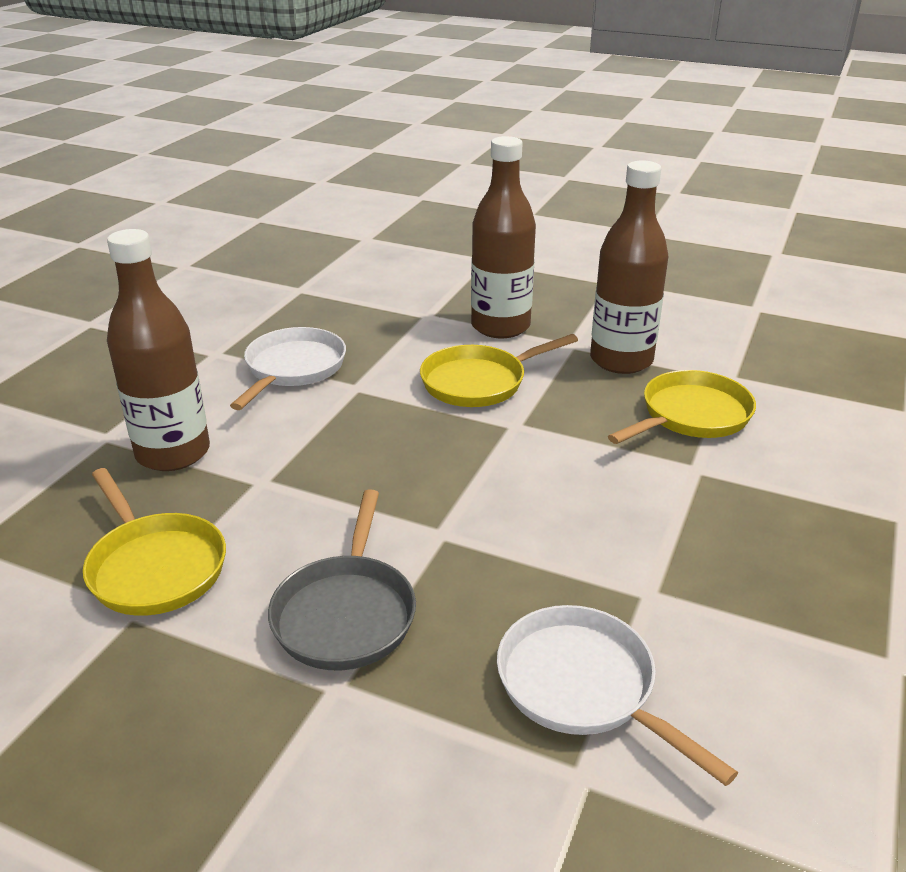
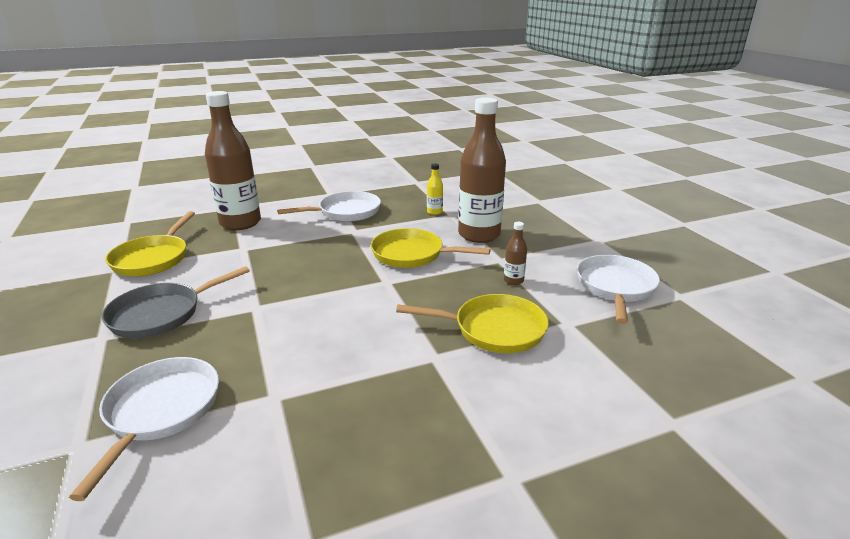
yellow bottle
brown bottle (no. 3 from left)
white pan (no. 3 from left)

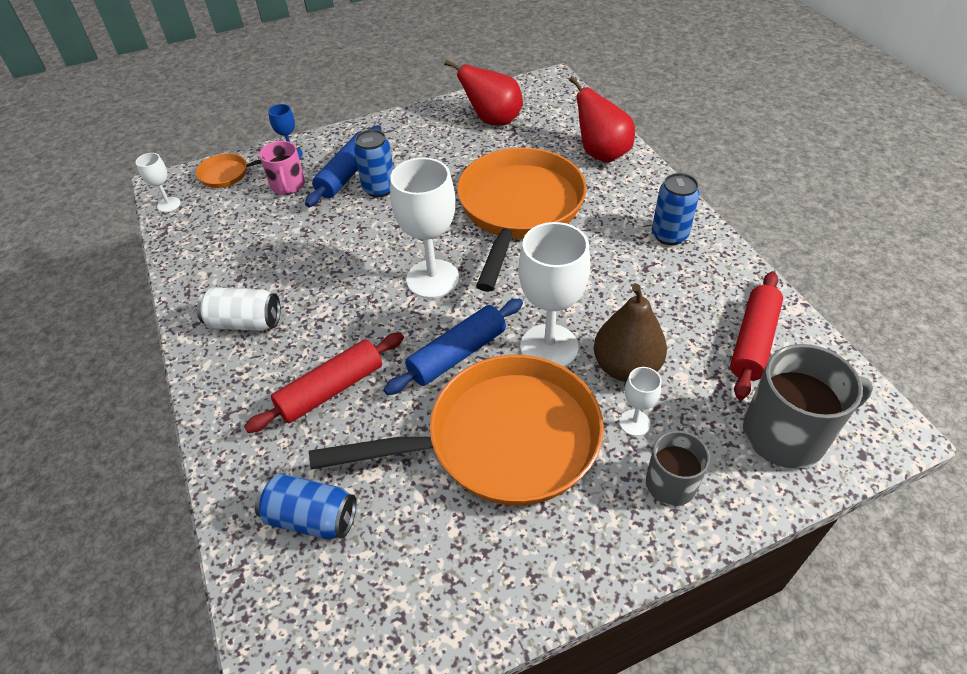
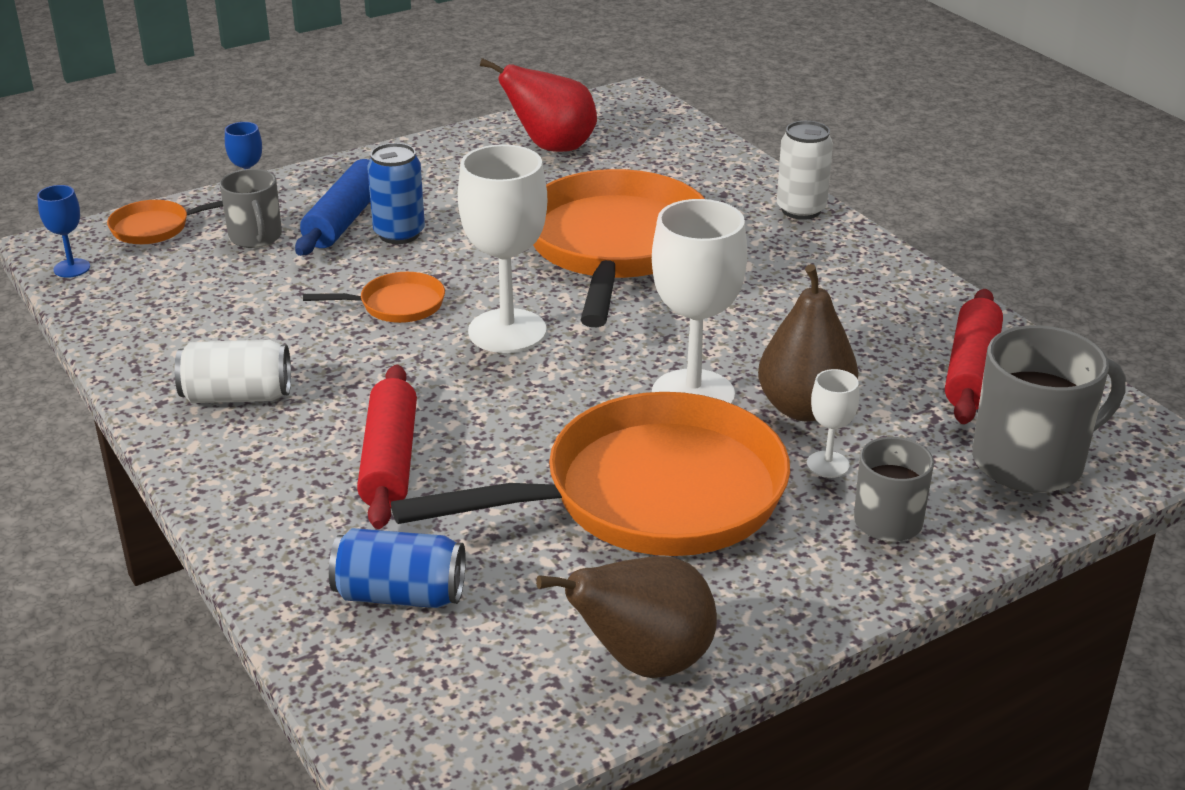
blue goblet (no. 1 from left)
grey mug (no. 1 from left)
orange pan (no. 2 from left)
red rolling pin (no. 1 from left)
brown pear (no. 1 from left)
white can (no. 2 from left)
blue rolling pin (no. 2 from left in the first image)
red pear (no. 2 from left in the first image)
blue can (no. 3 from left in the first image)

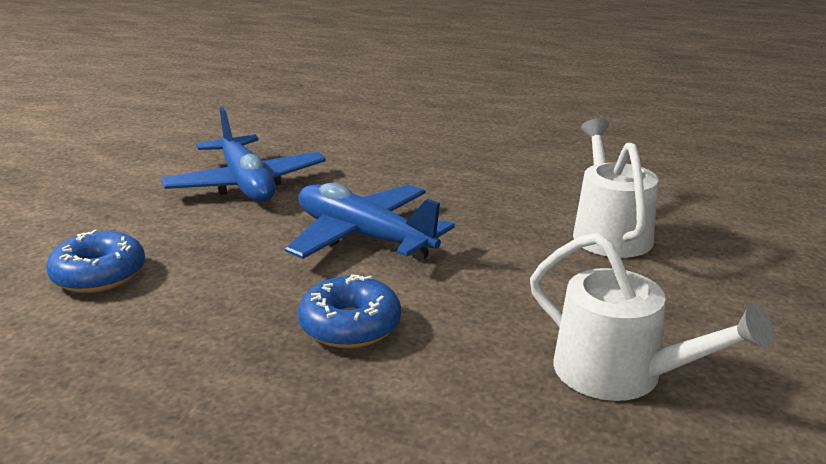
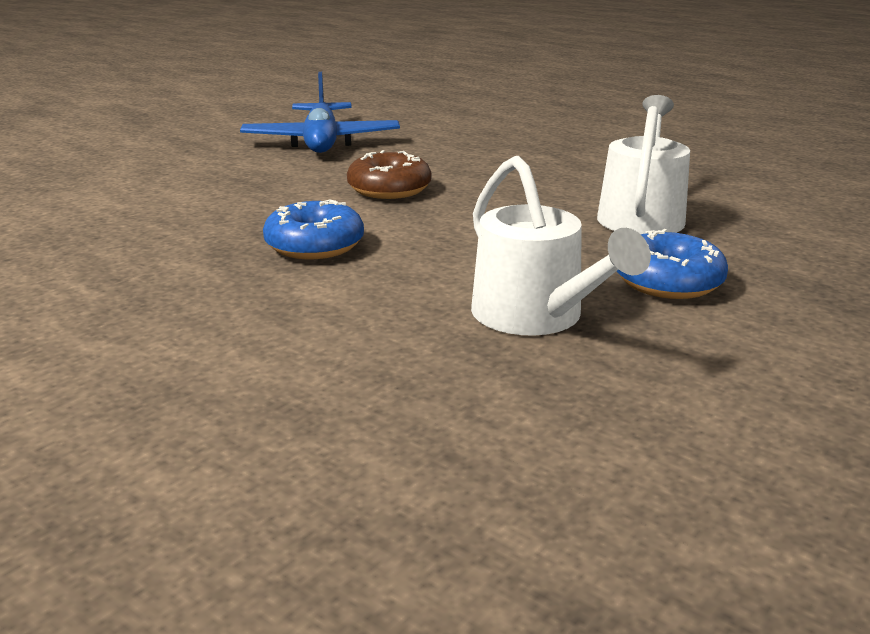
brown donut
blue donut (no. 2 from left)

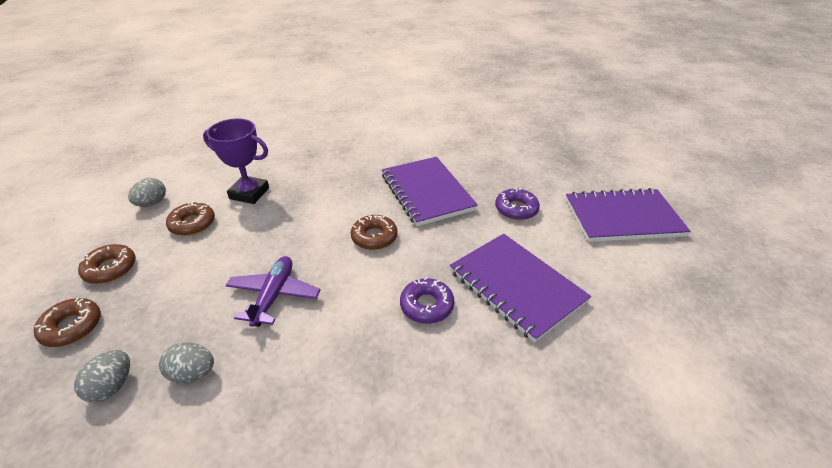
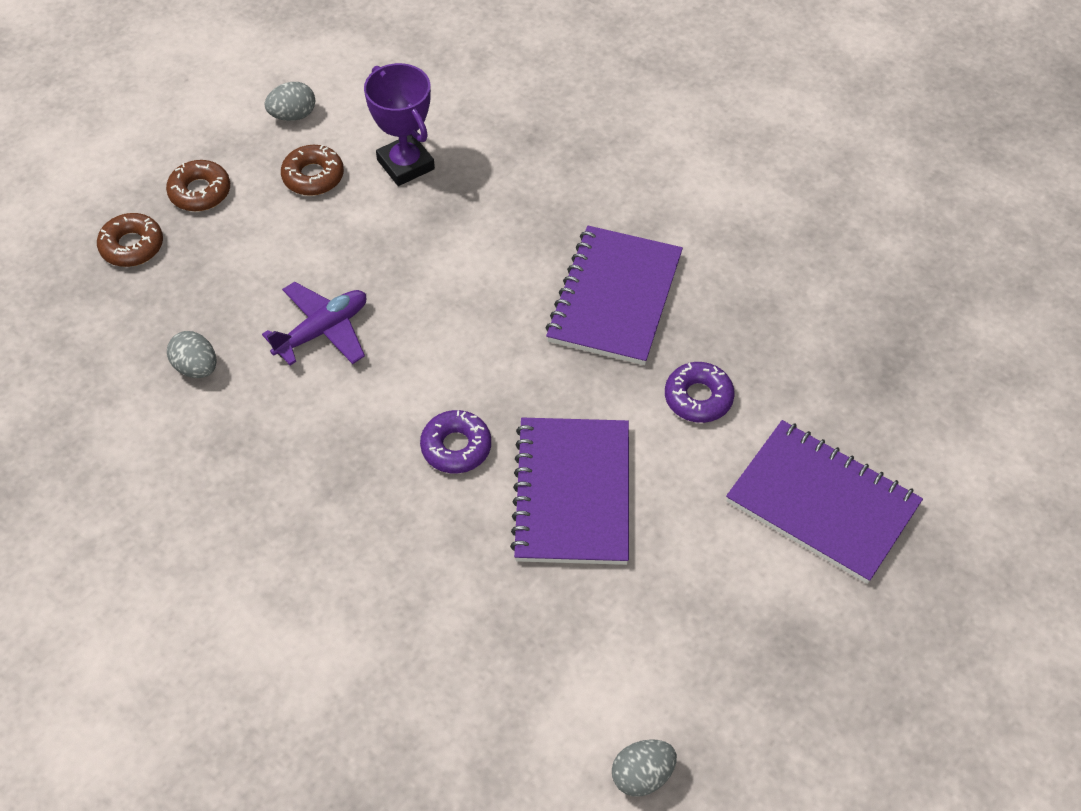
grey egg (no. 3 from left)
brown donut (no. 4 from left in the first image)

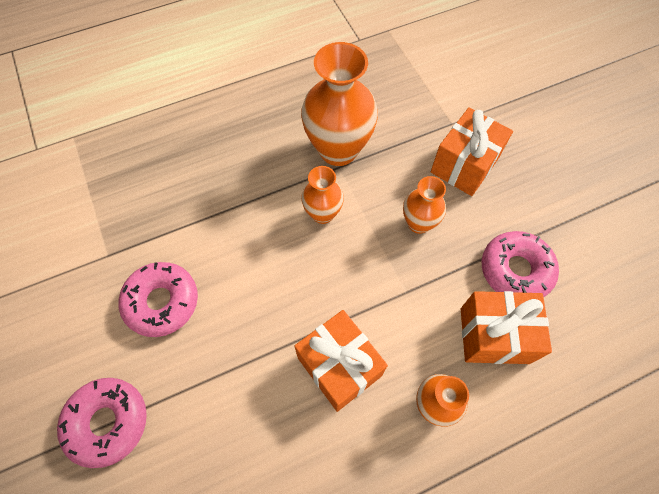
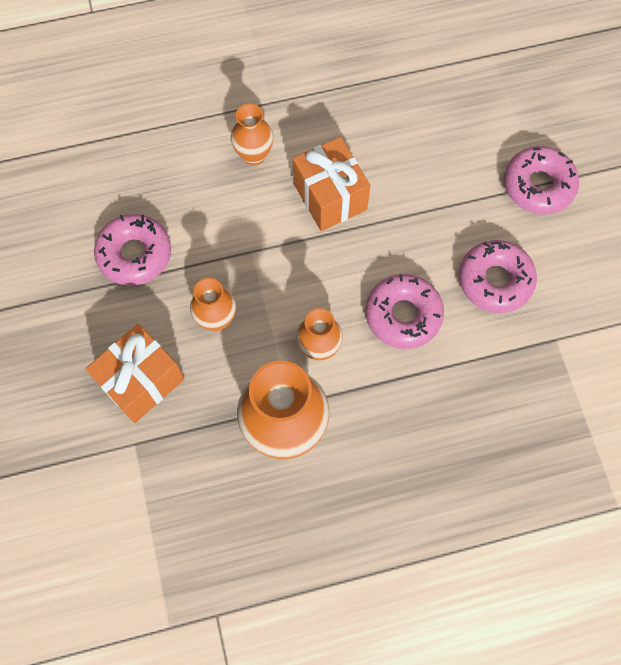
pink donut (no. 2 from left)
orange gift (no. 3 from left in the first image)

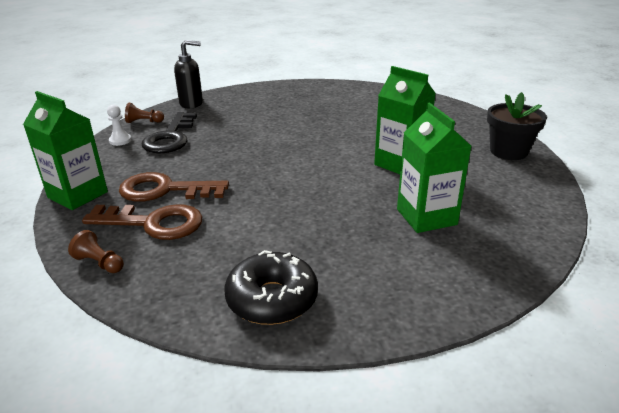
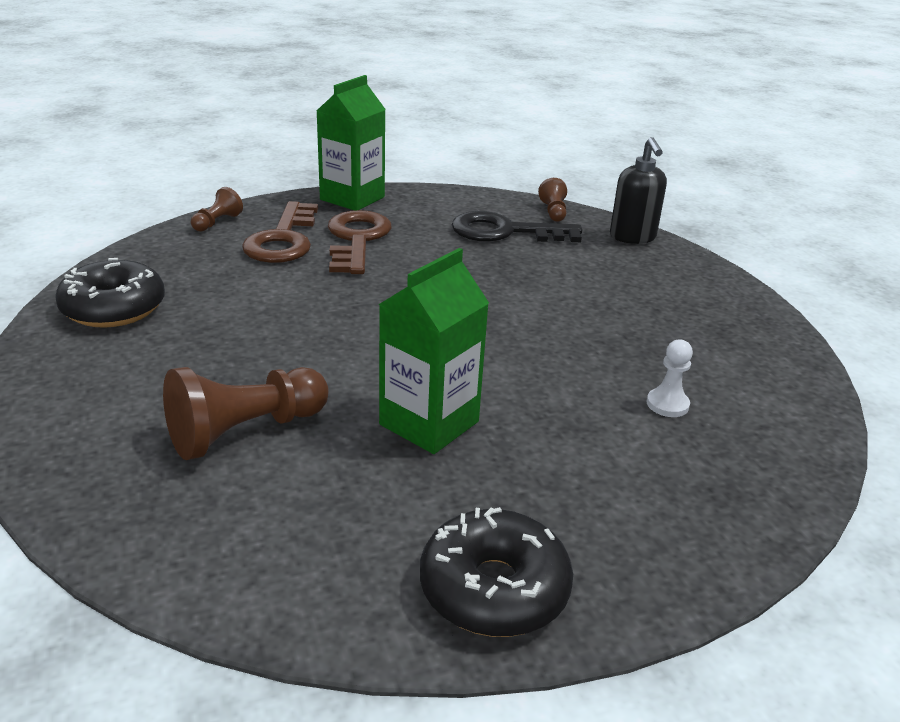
brown pawn (no. 2 from left)
black donut (no. 2 from left)
white pawn

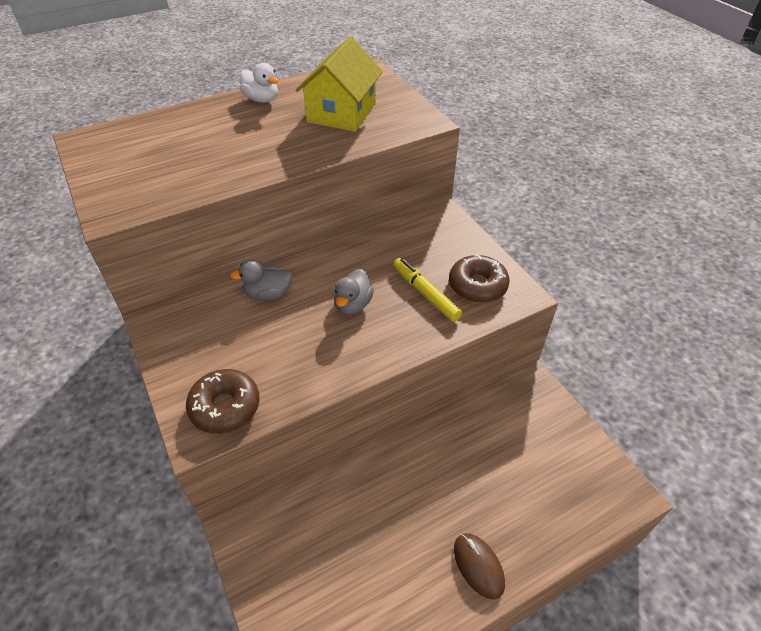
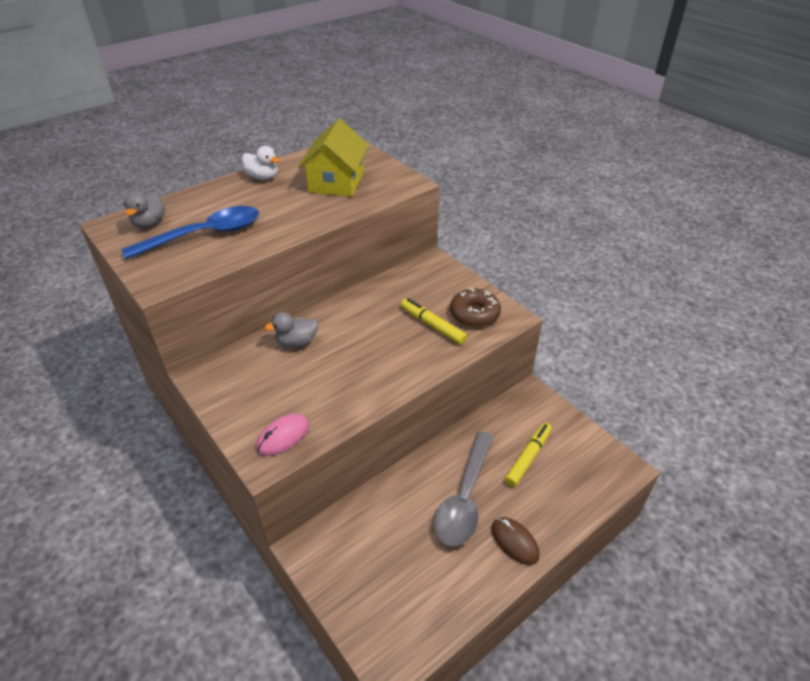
blue spoon
grey duck (no. 1 from left)
pink mouse
grey spoon
yellow marker (no. 2 from left)

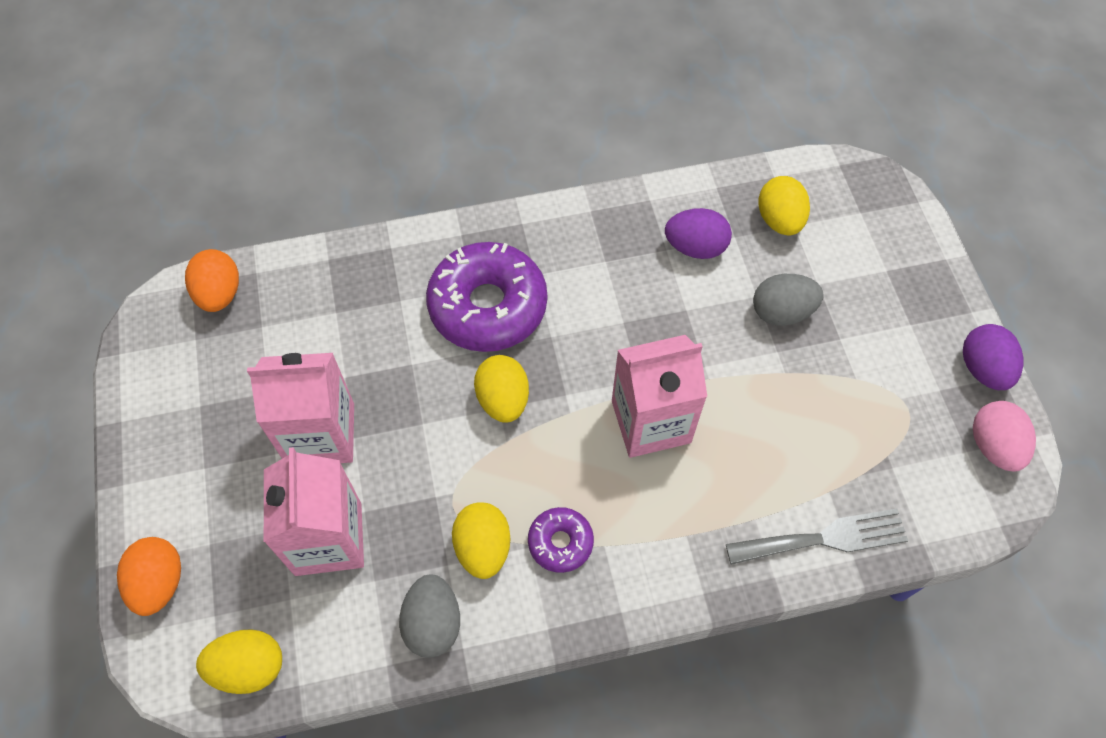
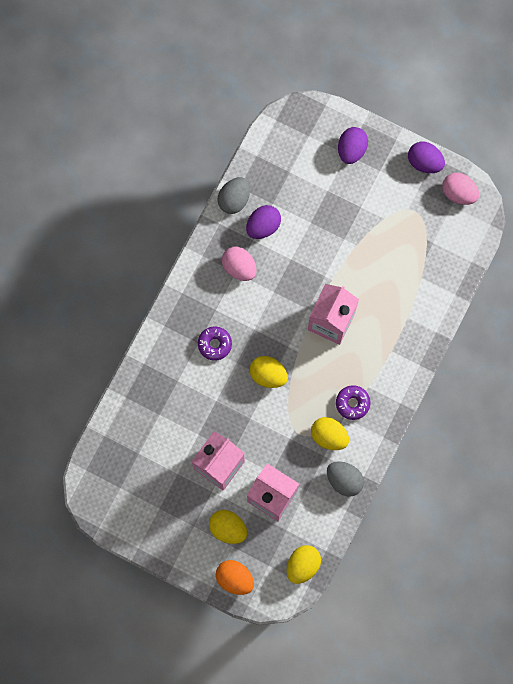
purple donut (no. 1 from left)
yellow egg (no. 1 from left)
grey egg (no. 1 from left)
pink egg (no. 1 from left)
purple egg (no. 2 from left)
orange egg (no. 2 from left in the first image)
grey fork

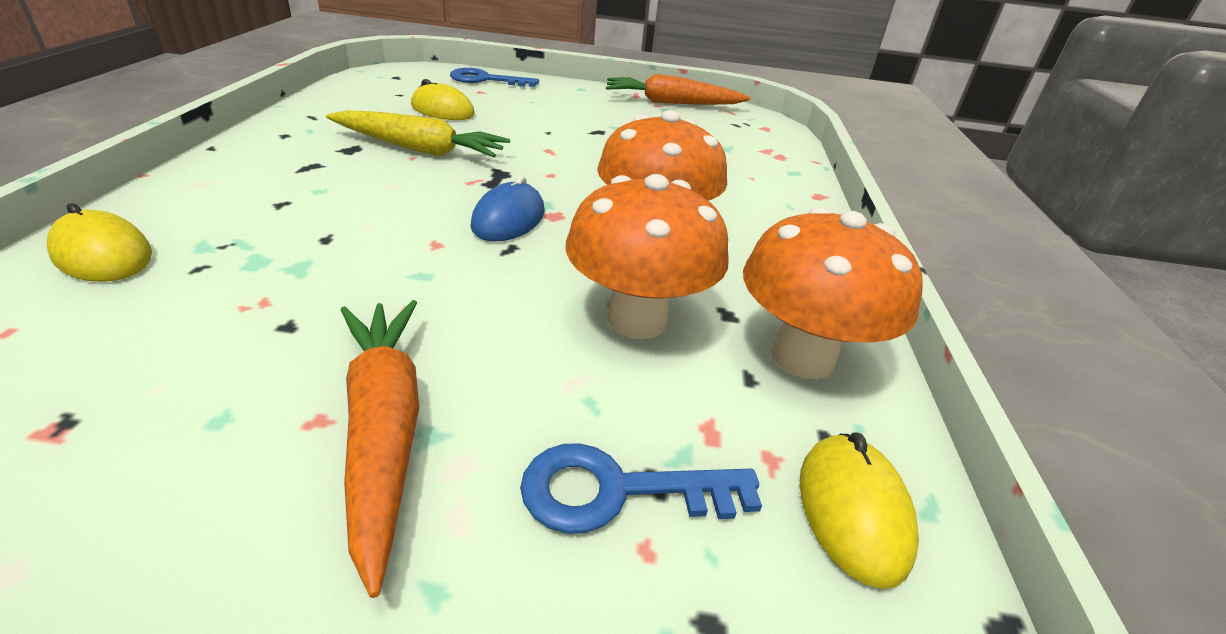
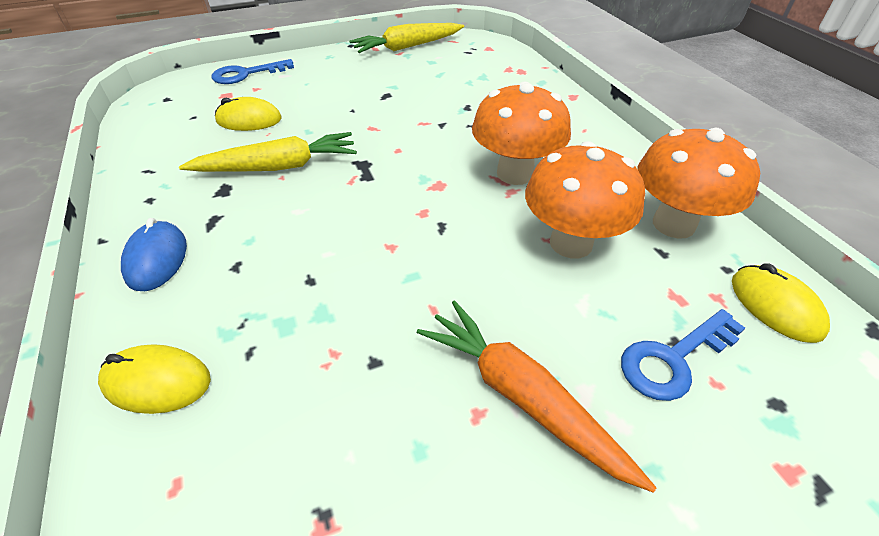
blue mouse
yellow carrot (no. 2 from left)

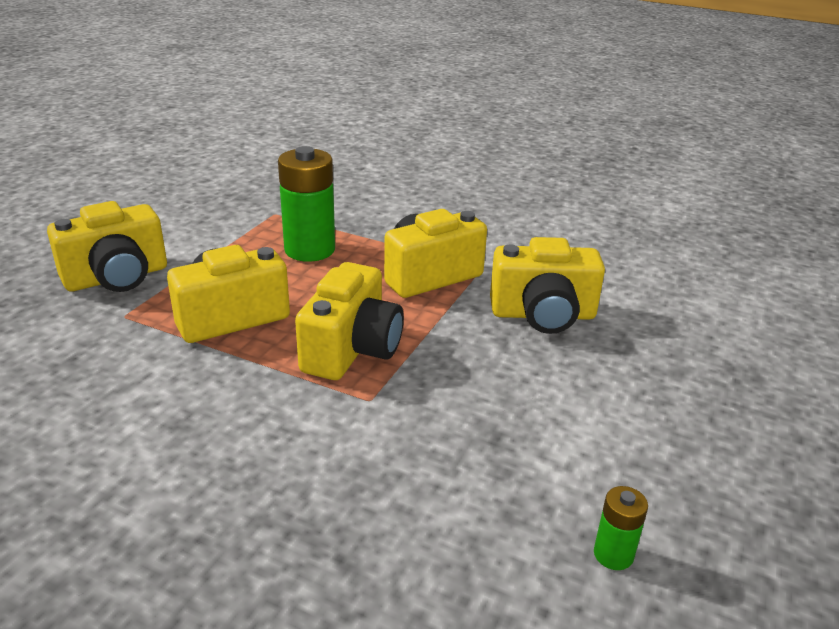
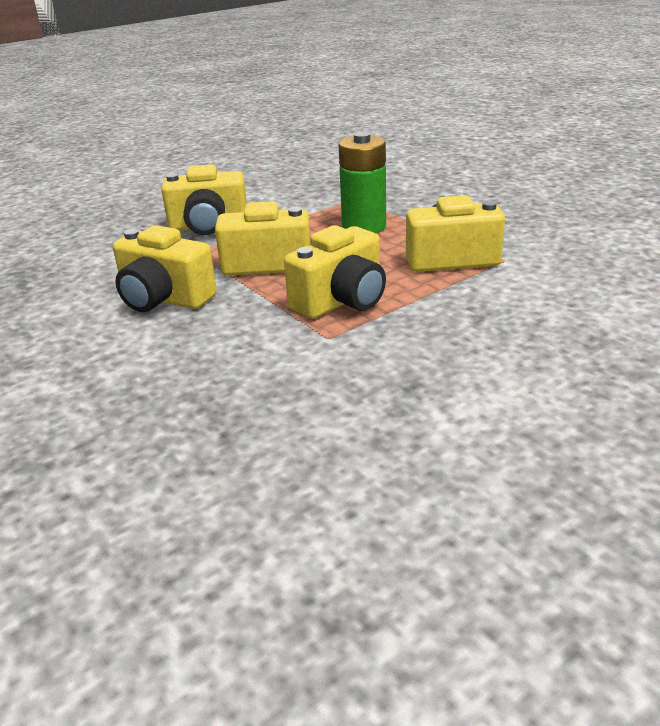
yellow camera (no. 1 from left)
green battery (no. 2 from left in the first image)

